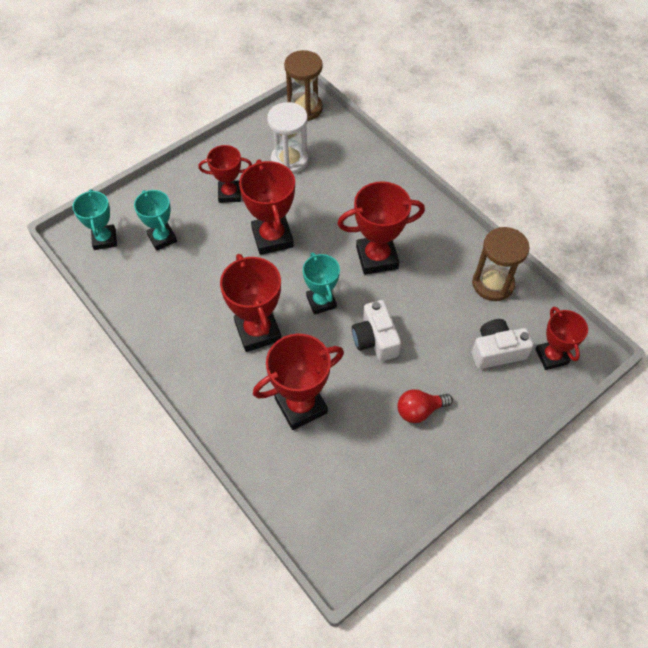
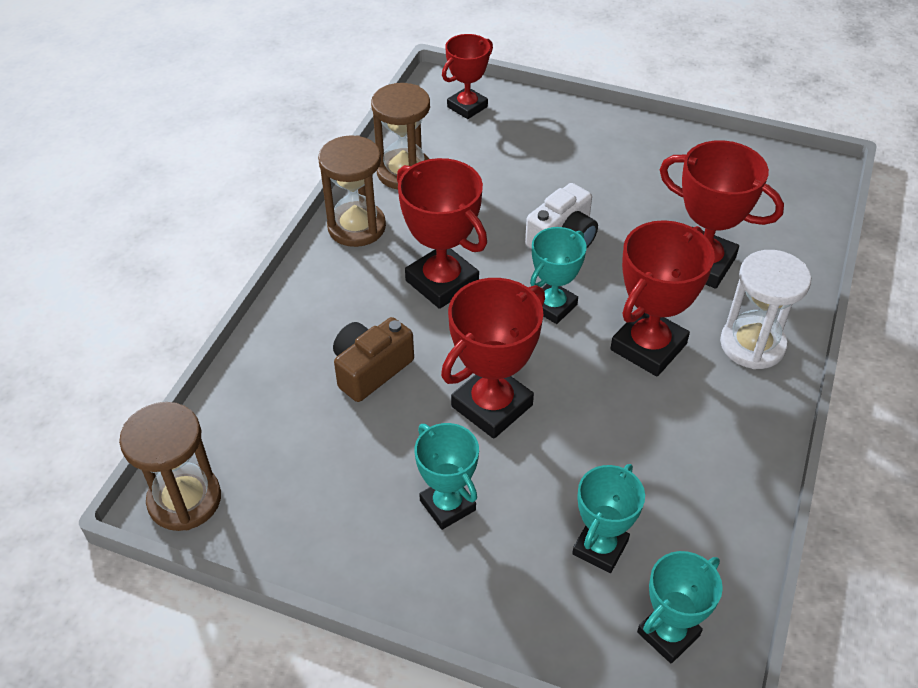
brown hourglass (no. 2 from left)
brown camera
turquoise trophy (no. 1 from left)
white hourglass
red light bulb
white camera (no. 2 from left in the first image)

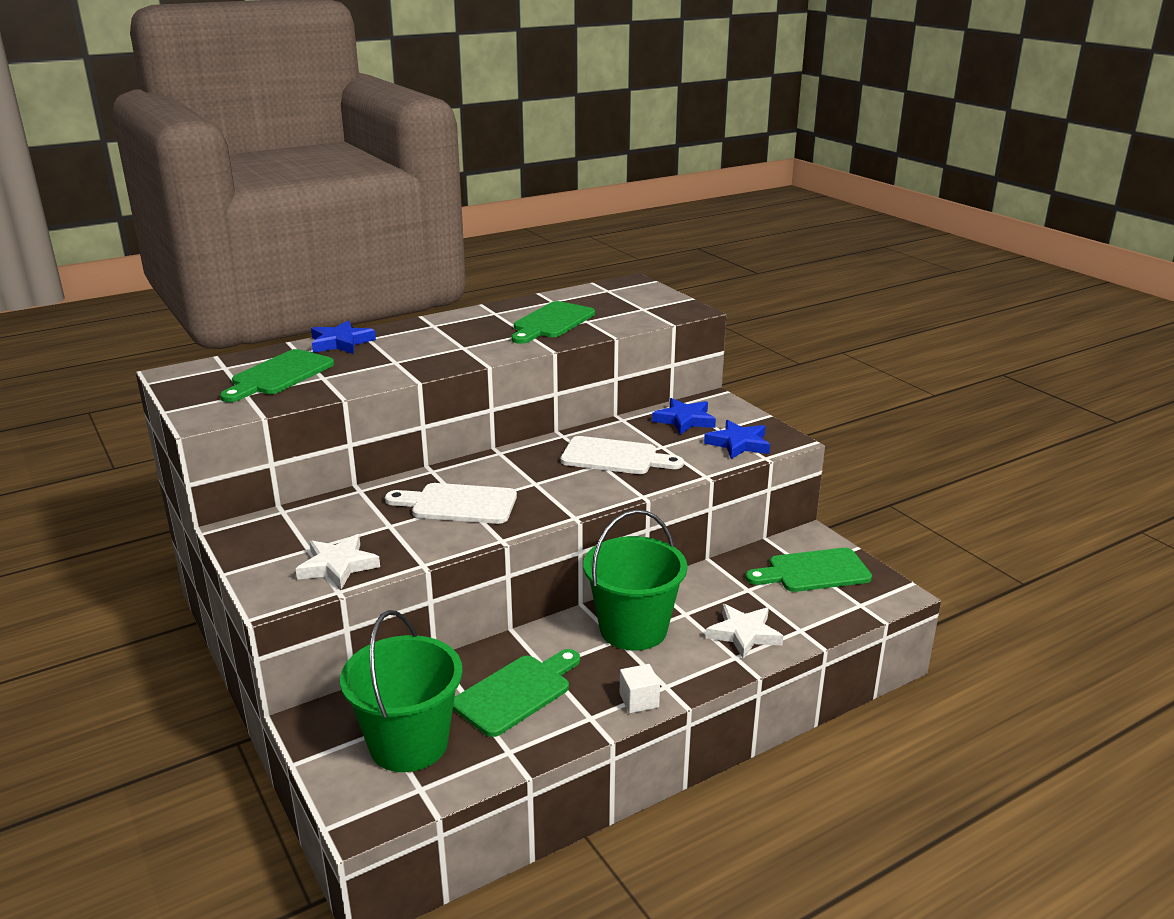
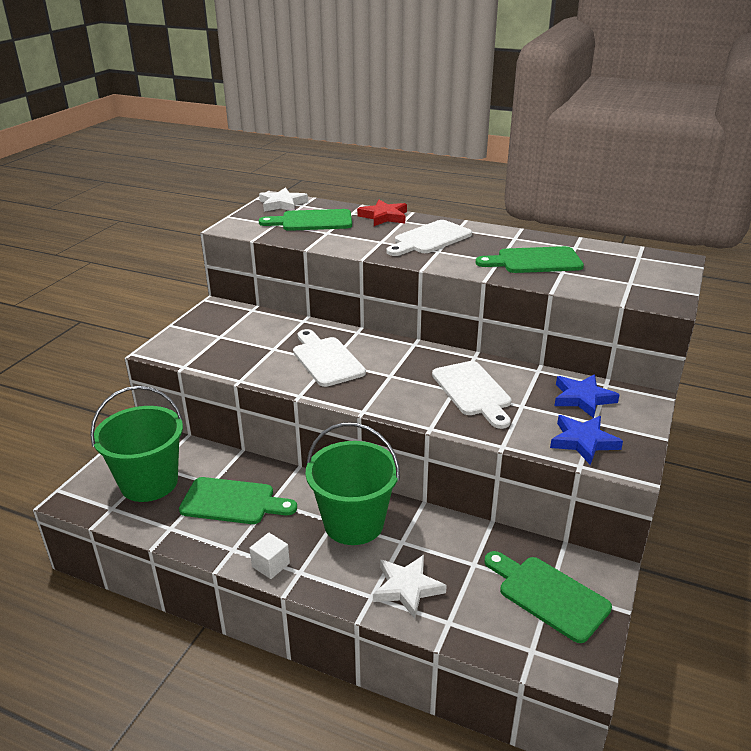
white star (no. 1 from left)
red star
white cutting board (no. 2 from left)

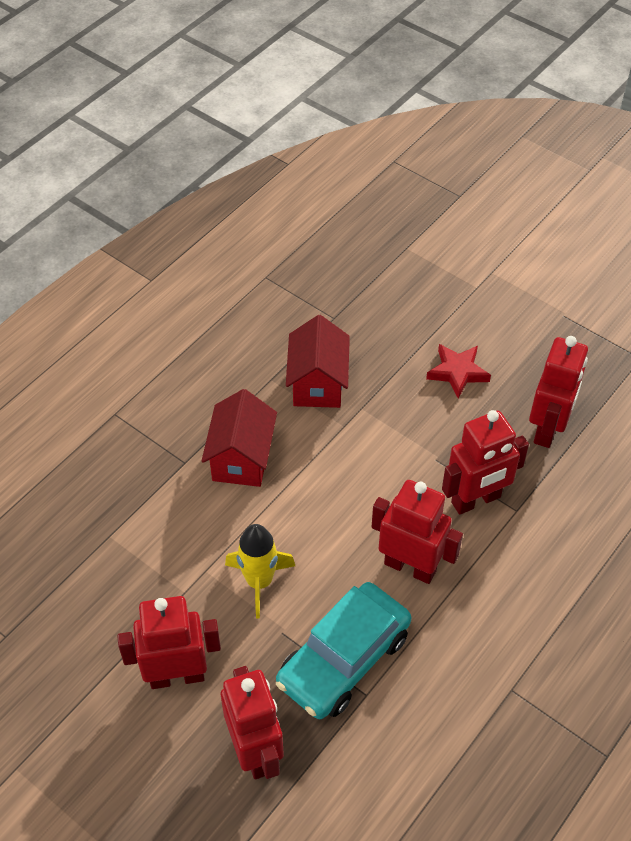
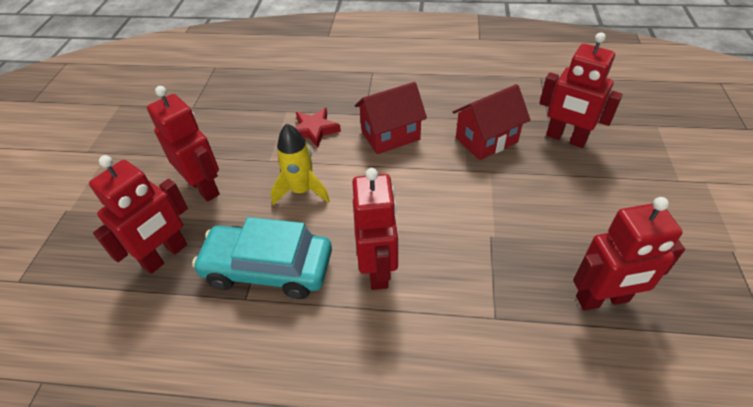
red star
red robot (no. 4 from left)

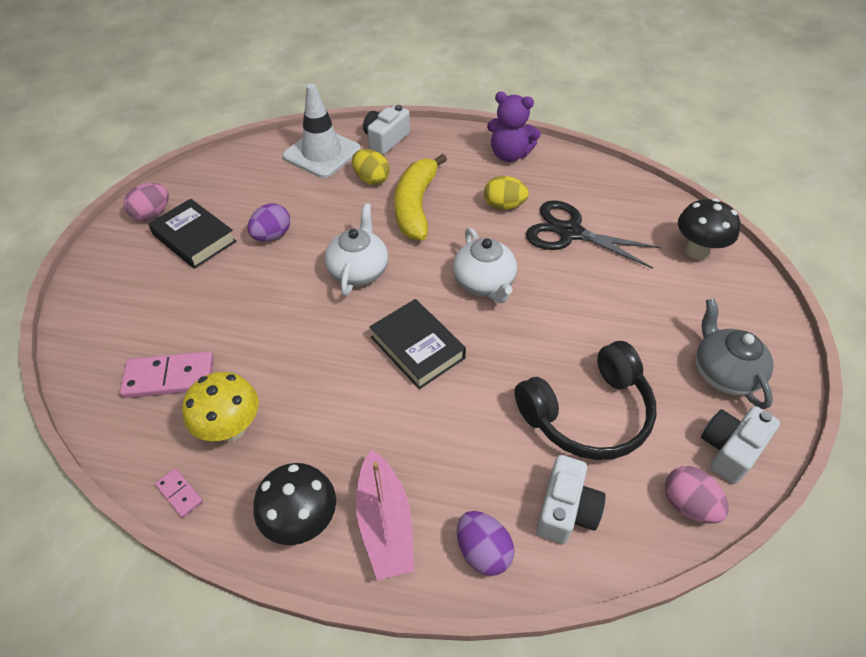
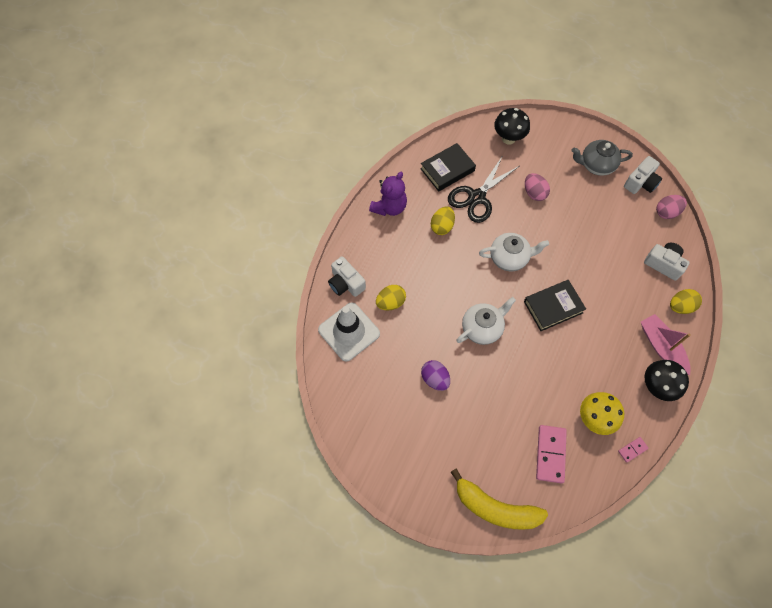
black book (no. 1 from left)
yellow banana
white teapot (no. 1 from left)
pink egg (no. 1 from left)
white camera (no. 2 from left)
pink boat
yellow egg (no. 3 from left)
black headphones

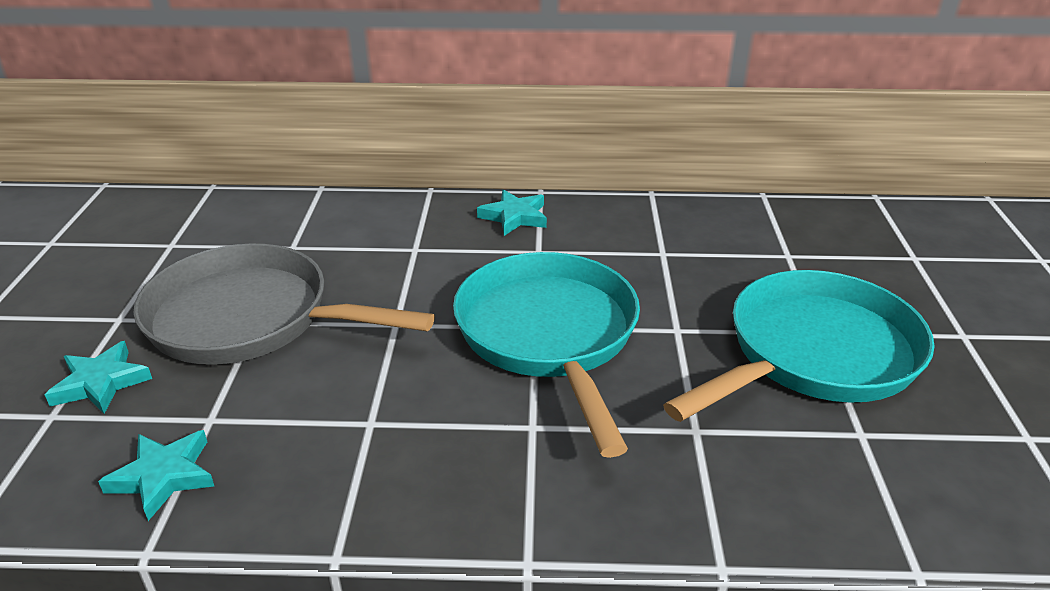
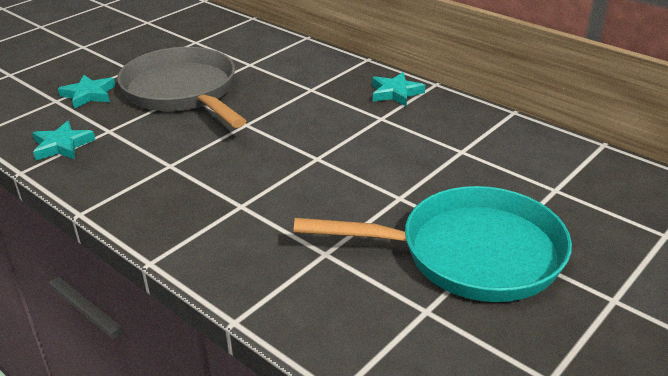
turquoise pan (no. 1 from left in the first image)

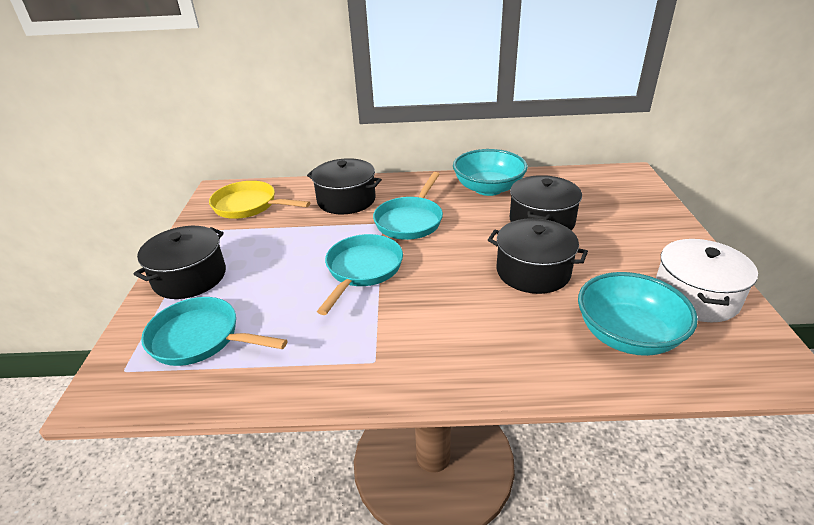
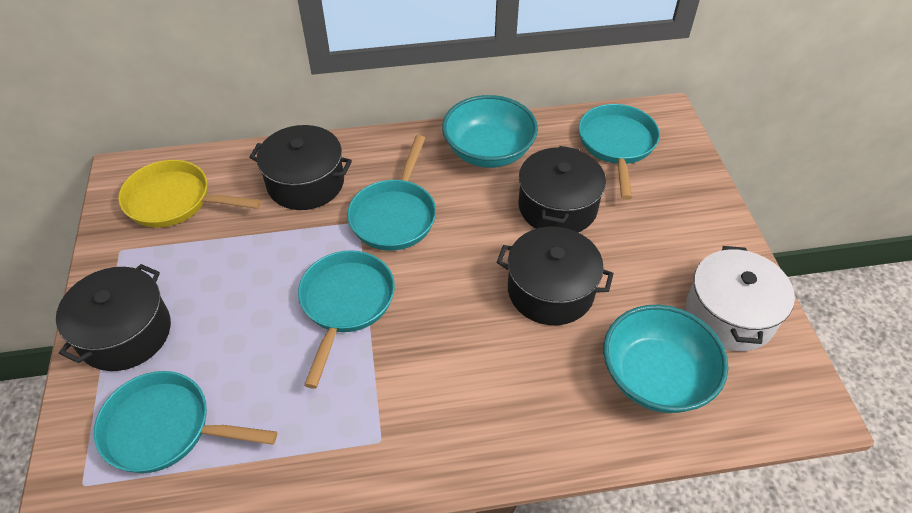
turquoise pan (no. 4 from left)

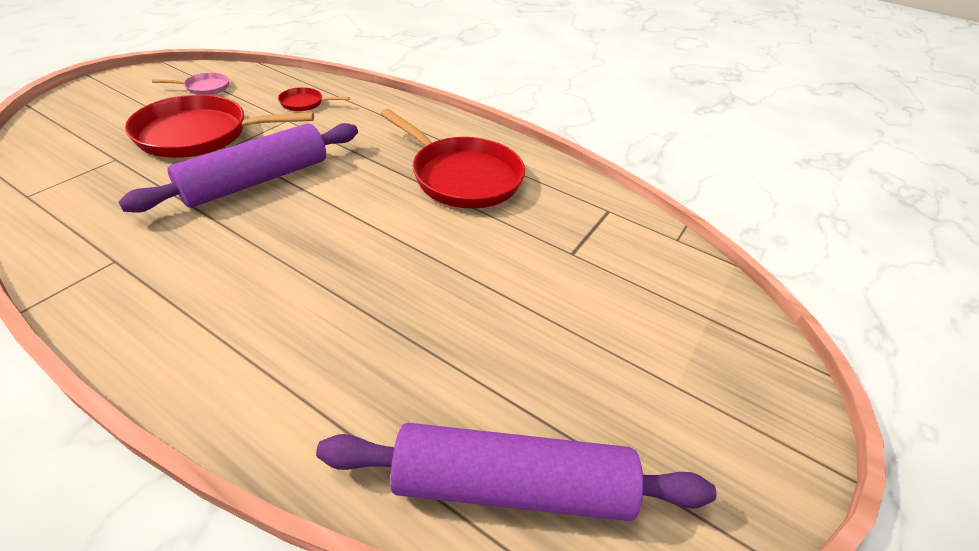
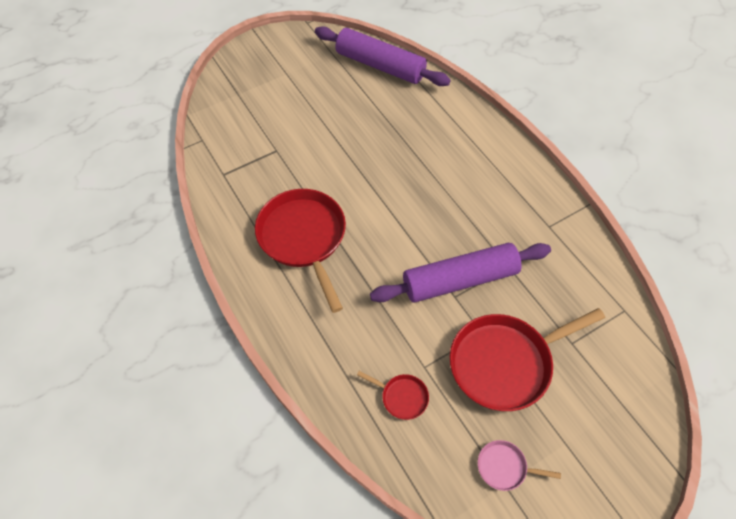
red pan (no. 3 from left)

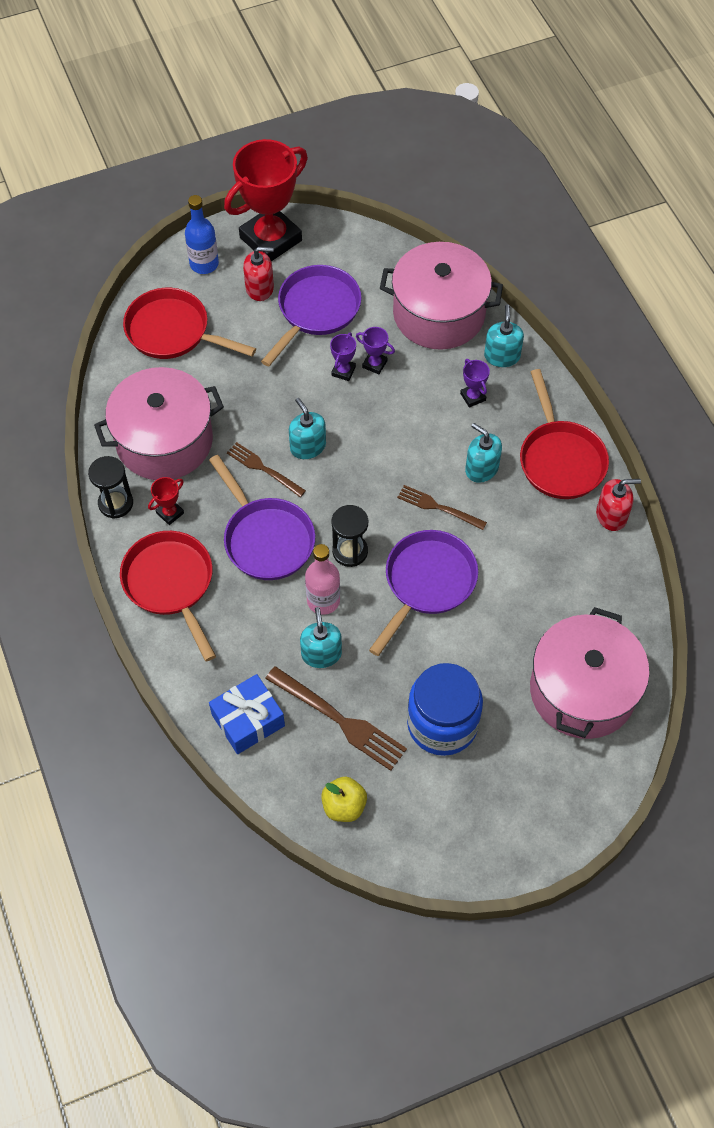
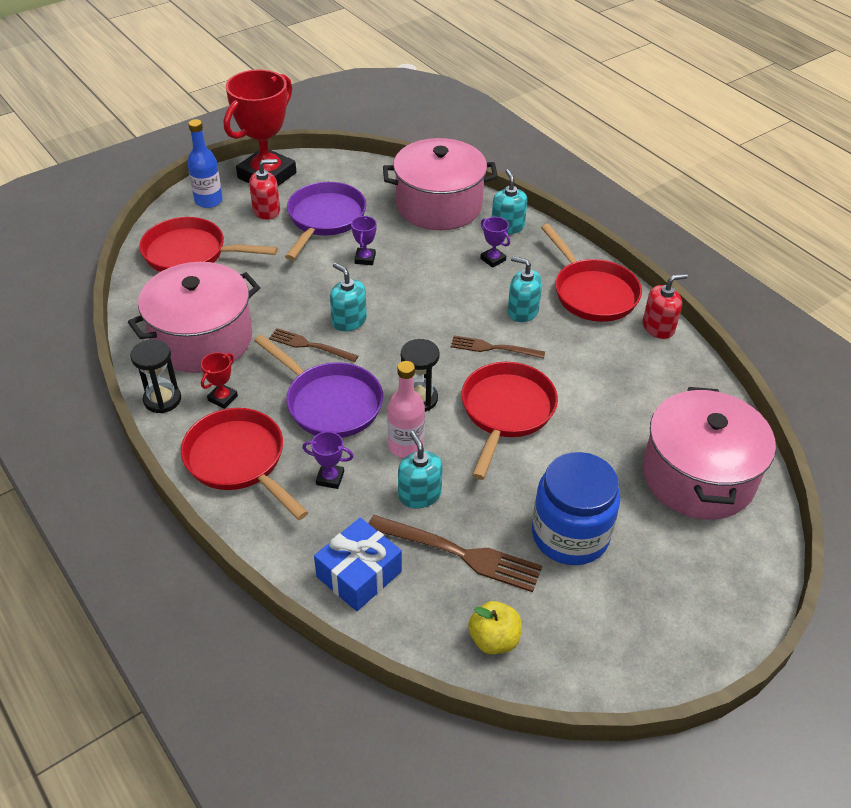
purple trophy (no. 1 from left)
red pan (no. 3 from left)

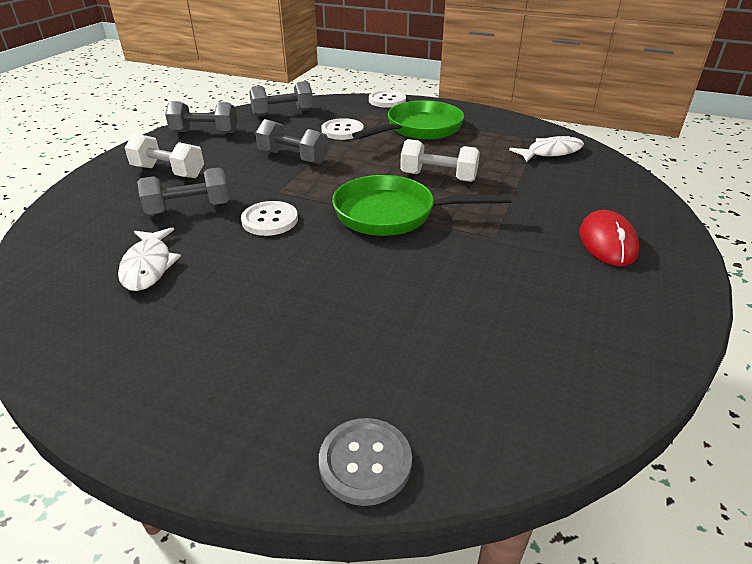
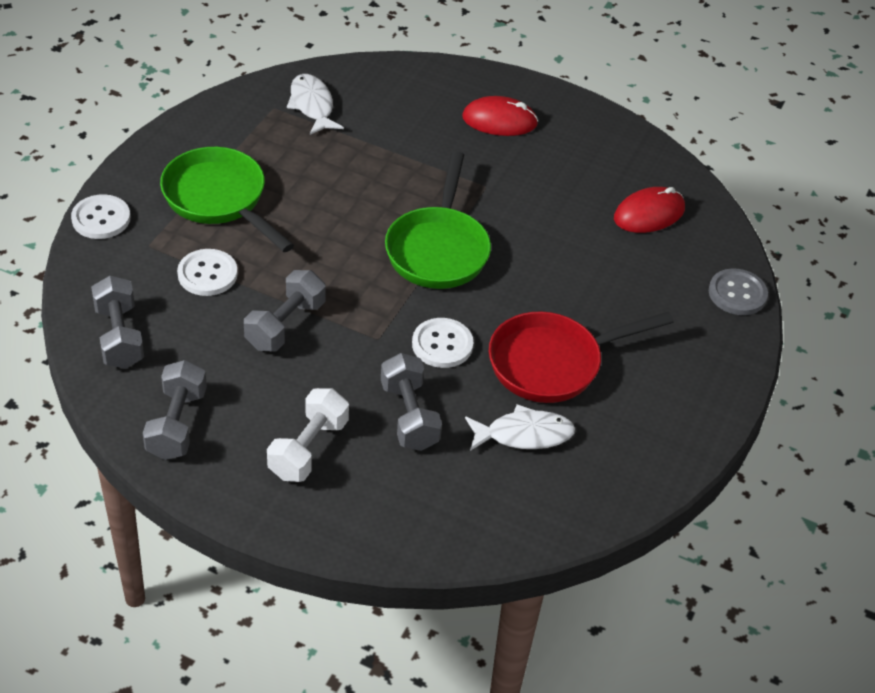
red pan
red mouse (no. 2 from left)
white dumbbell (no. 2 from left in the first image)

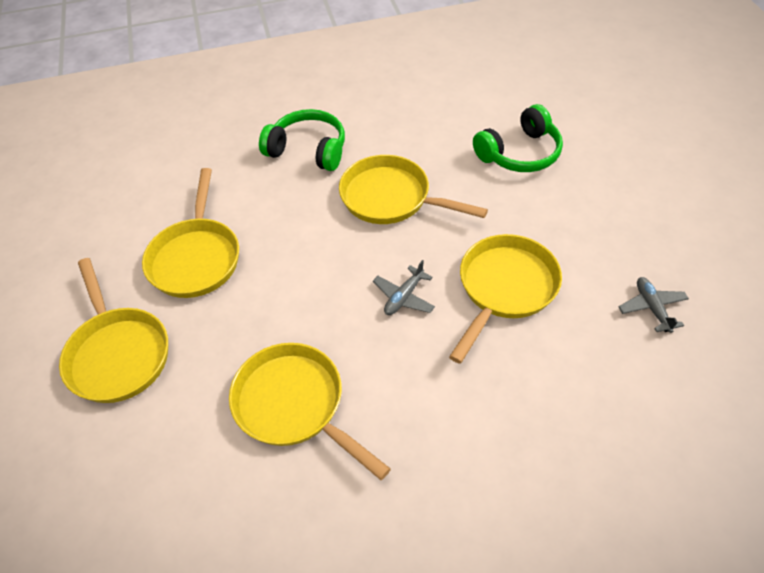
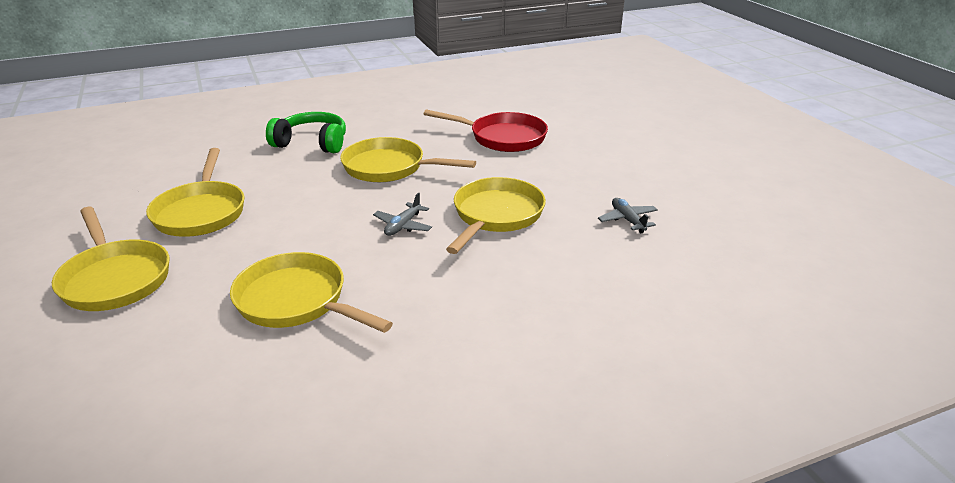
red pan

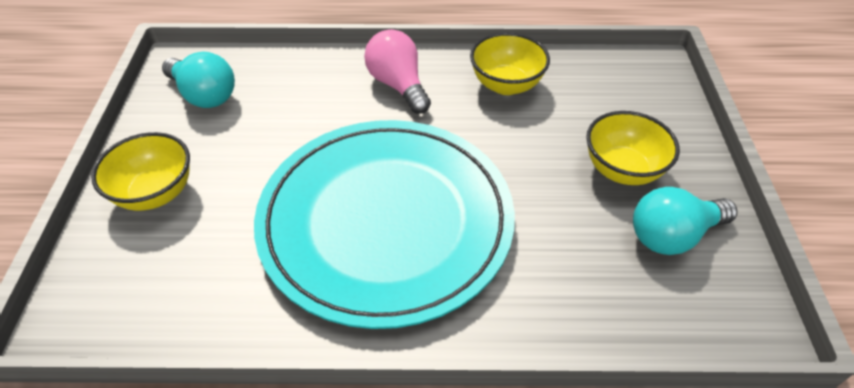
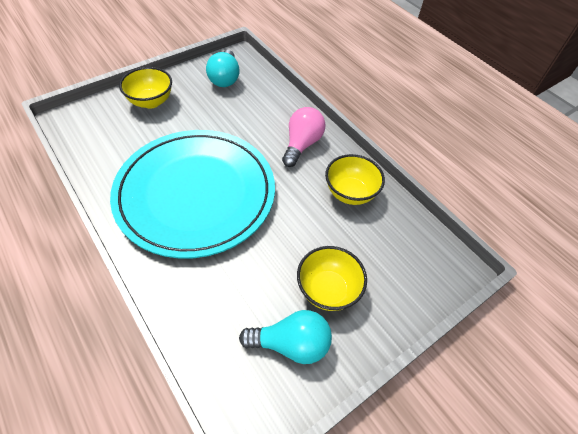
turquoise light bulb (no. 2 from left)

